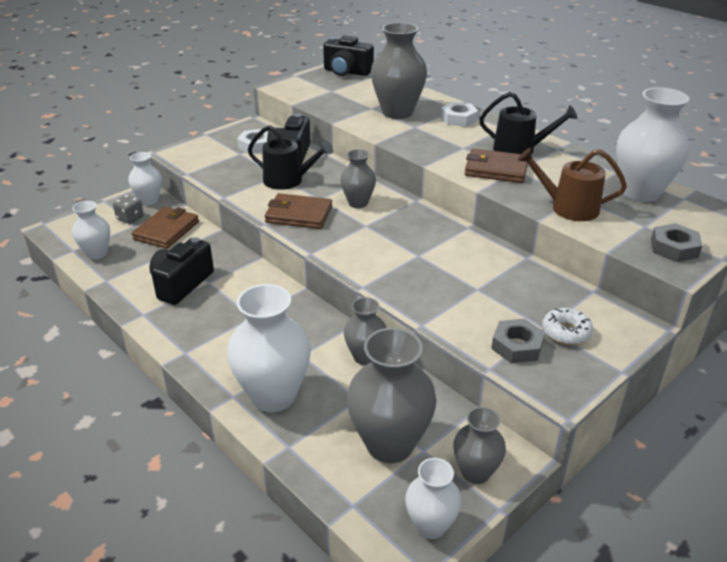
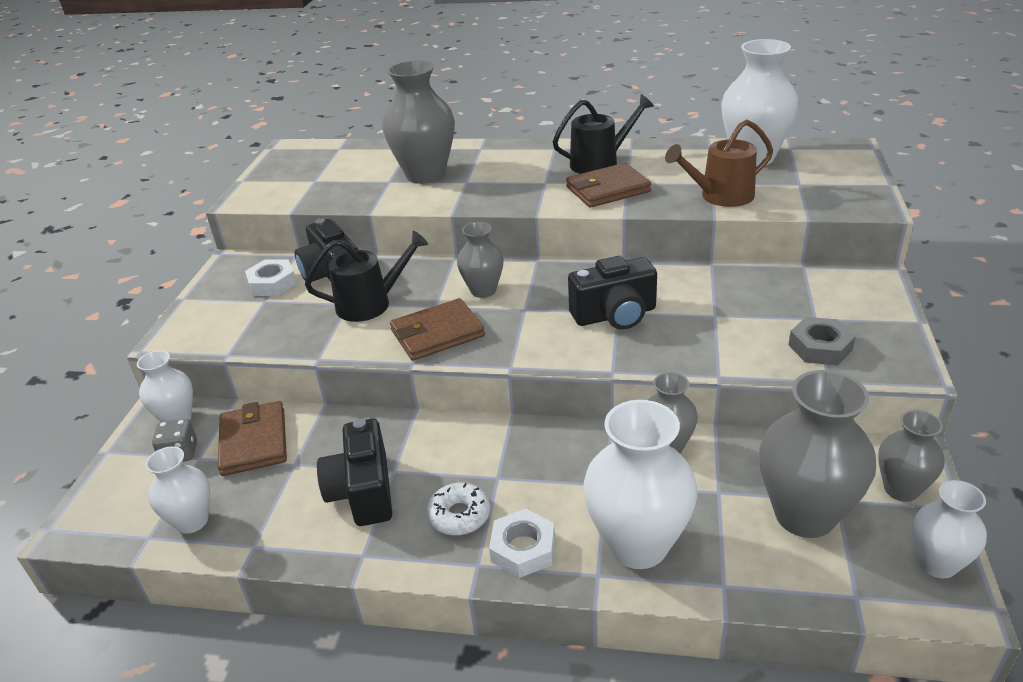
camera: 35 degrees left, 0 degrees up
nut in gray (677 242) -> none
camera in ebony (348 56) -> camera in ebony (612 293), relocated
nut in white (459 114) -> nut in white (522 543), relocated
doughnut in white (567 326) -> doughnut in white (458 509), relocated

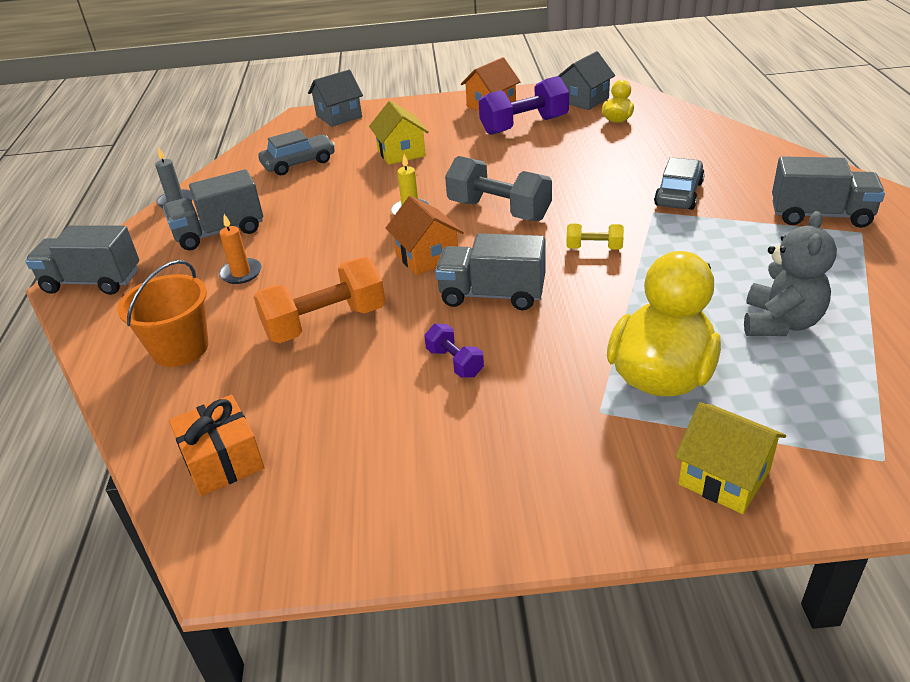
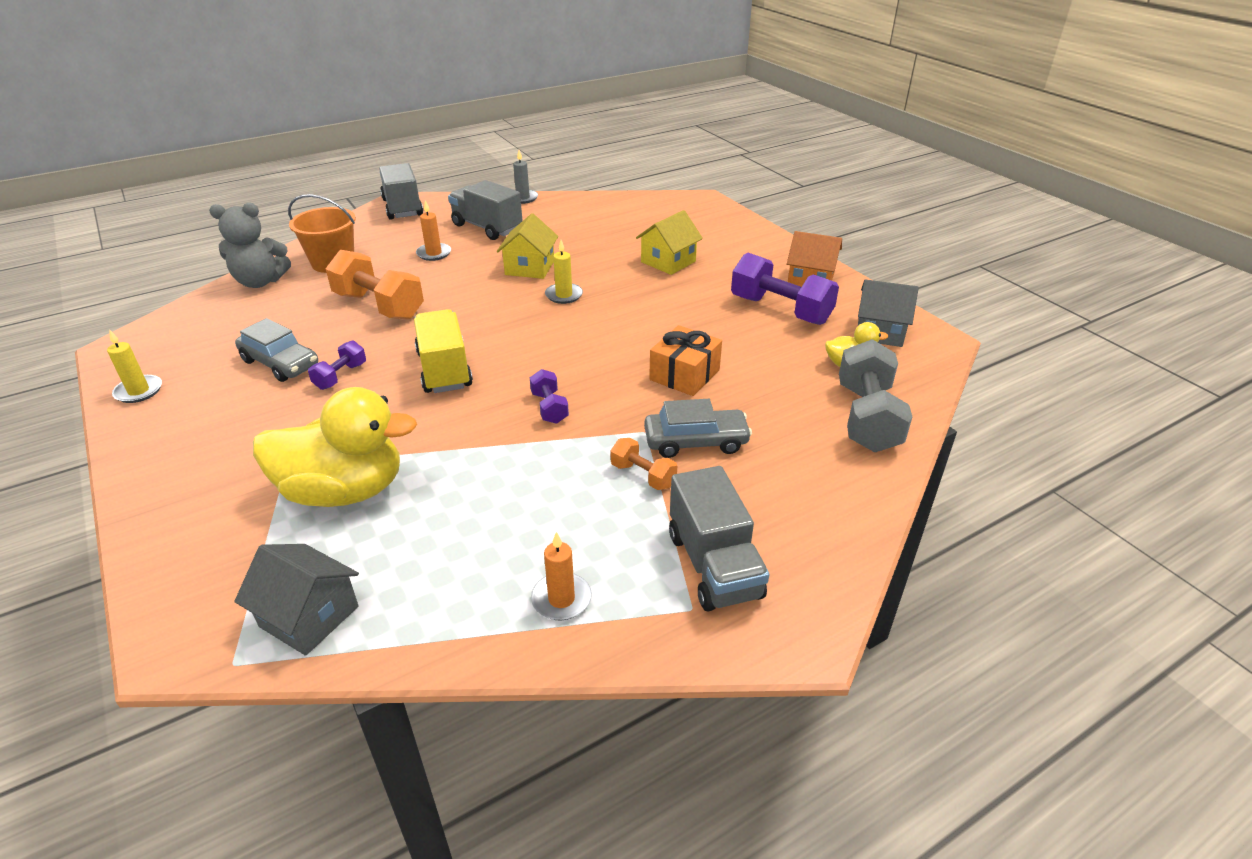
camera: 60 degrees right, 0 degrees up
toy house in bright orange (425 235) -> none
none -> candle in yellow (134 366)
none -> candle in bright orange (561 576)
none -> free weight in bright orange (644 464)
gift in bright orange (216 445) -> gift in bright orange (685 360), relocated
automobile in gray (296 152) -> automobile in gray (276 350), relocated
toy house in gray (335 98) -> toy house in gray (296 600), relocated
free weight in gray (498 188) -> free weight in gray (875 395), relocated
toy house in yellow (730 458) -> toy house in yellow (527 246), relocated
stuffed bear in gray (790 273) -> stuffed bear in gray (250 245), relocated
lorry in gray (490 271) -> lorry in yellow (443 351)
free weight in yellow (595 237) -> free weight in purple (549 396)

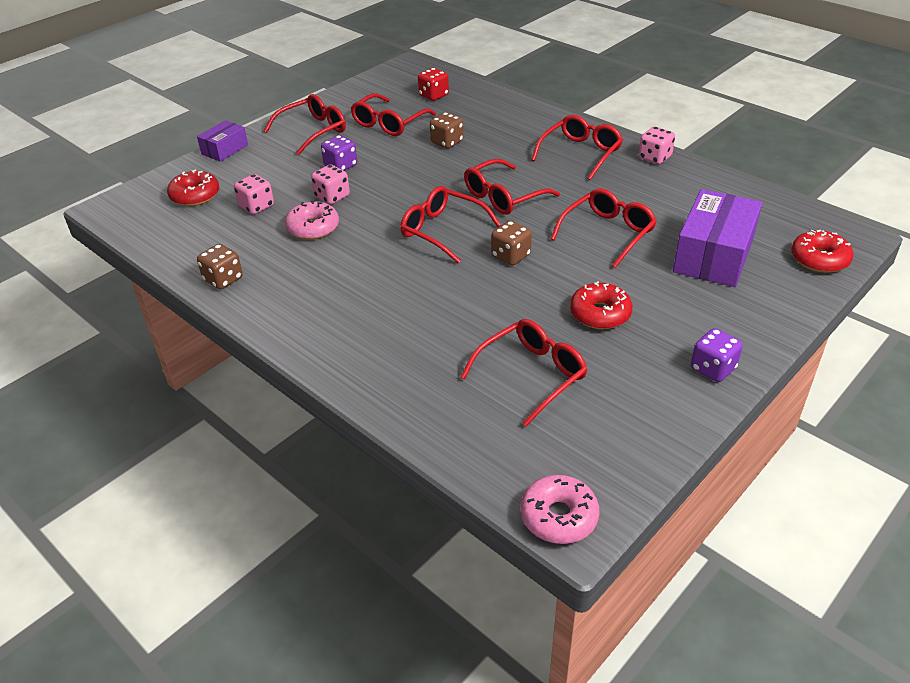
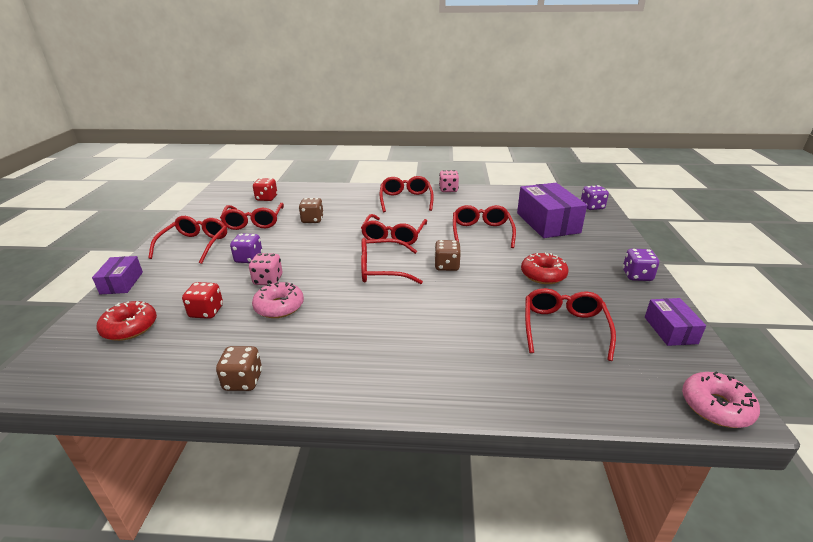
camera: 40 degrees left, 10 degrees down
none -> parcel in purple (675 322)
doughnut in scarlet (822 251) -> dice in purple (595 197)
dice in rose-pink (254 194) -> dice in scarlet (202 300)

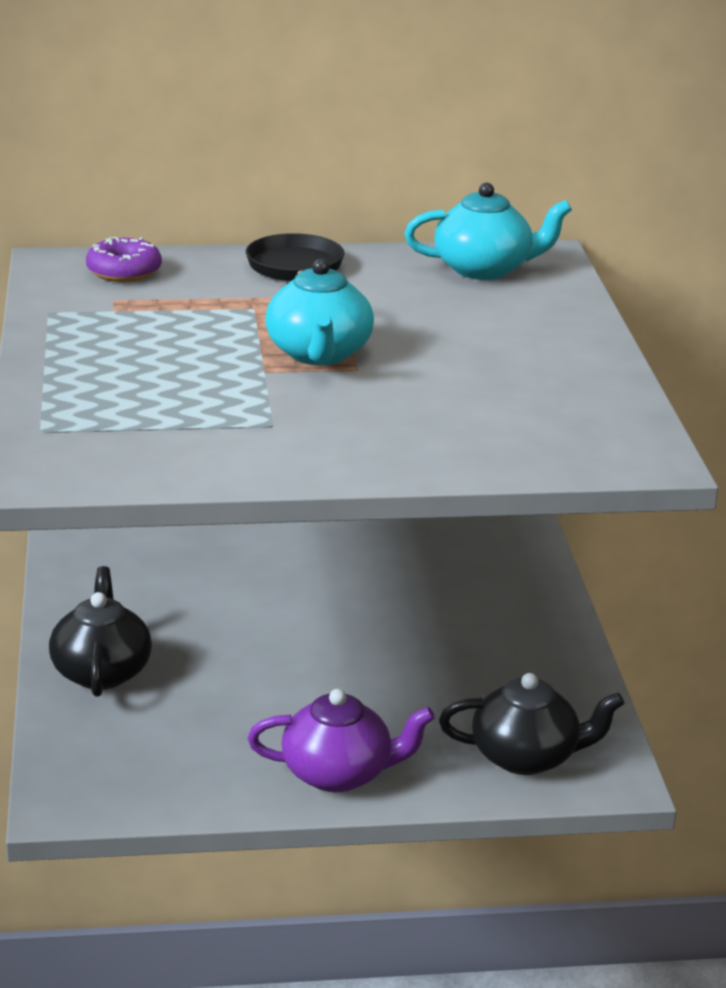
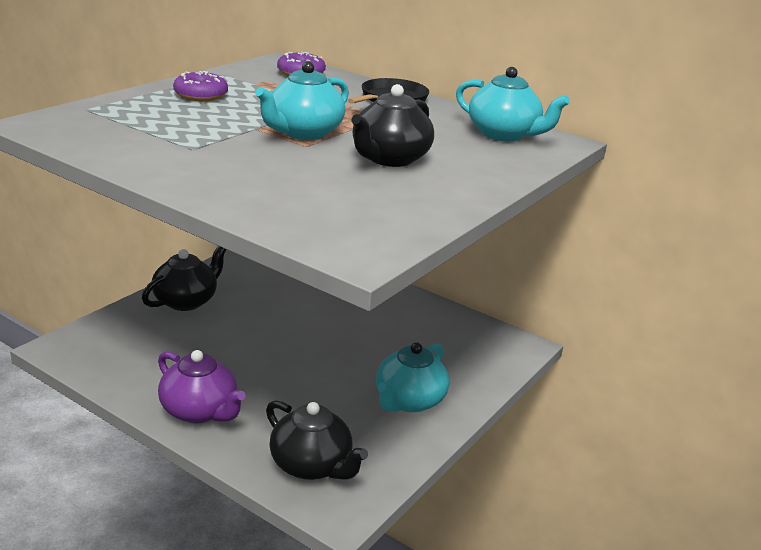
camera: 40 degrees right, 0 degrees up
none -> doughnut in purple (200 86)
none -> teapot in ebony (392 125)
none -> teapot in turquoise (412 377)

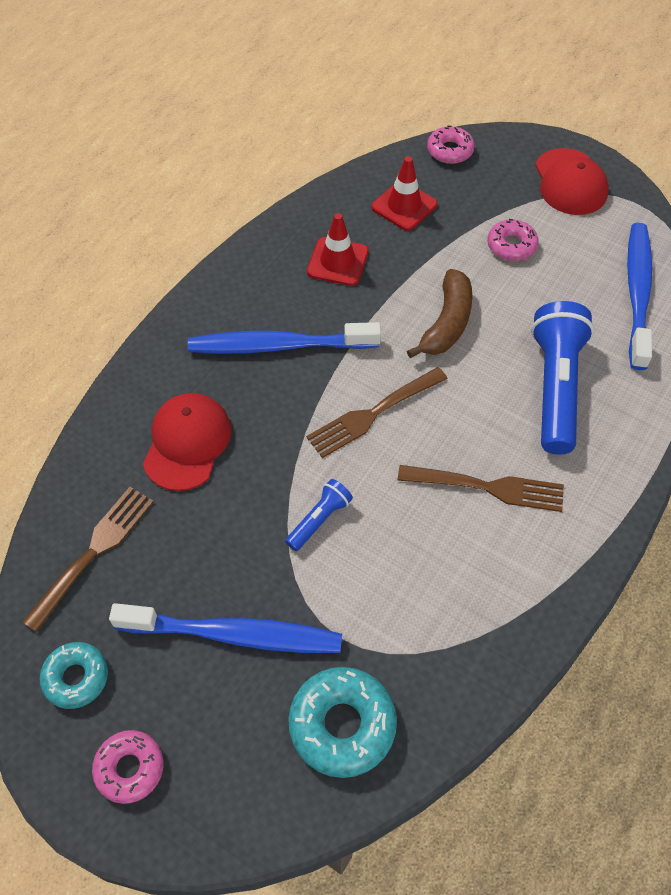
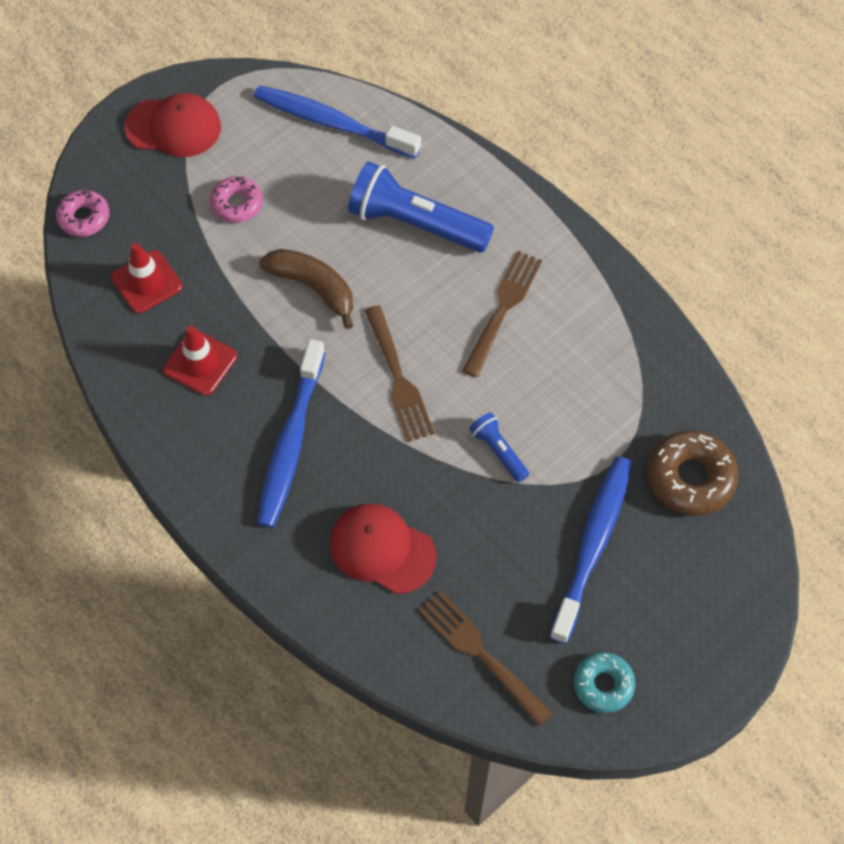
camera: 75 degrees left, 5 degrees up
doughnut in rose-pink (128 767) -> none
doughnut in turquoise (342 722) -> doughnut in brown (693 473)

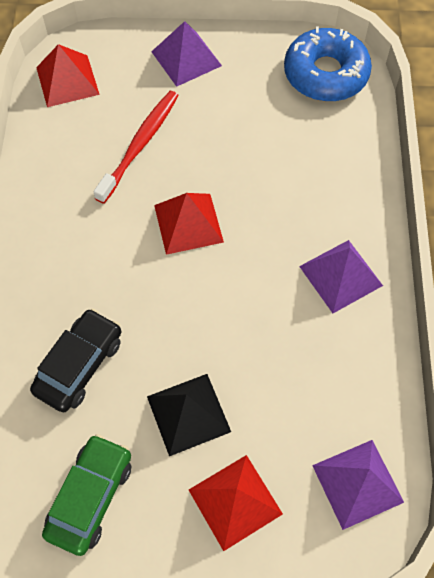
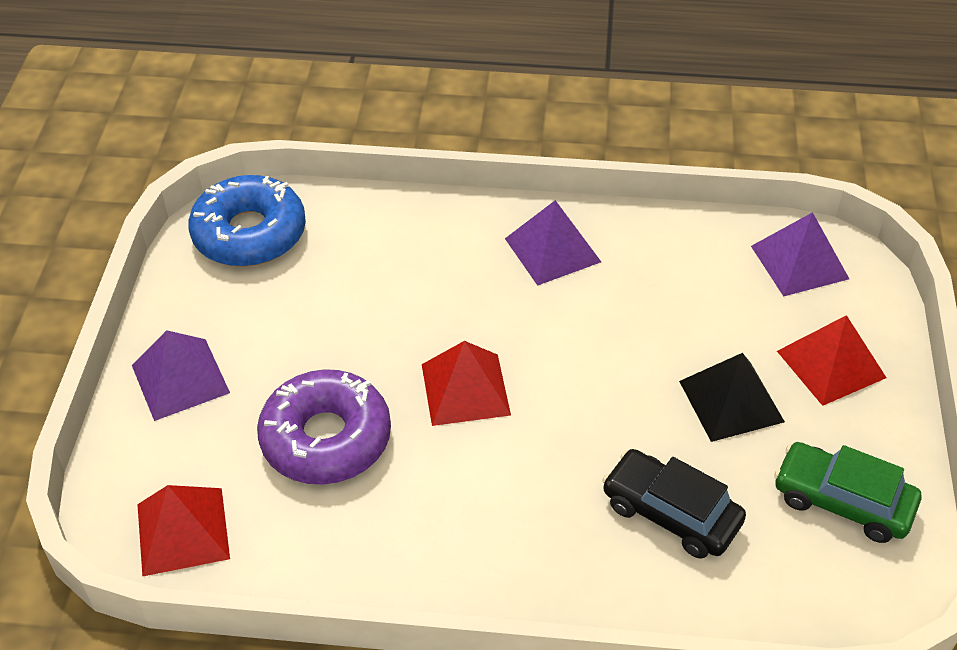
camera: 85 degrees left, 15 degrees down
dental brush in scarlet (136 147) -> doughnut in purple (324 427)

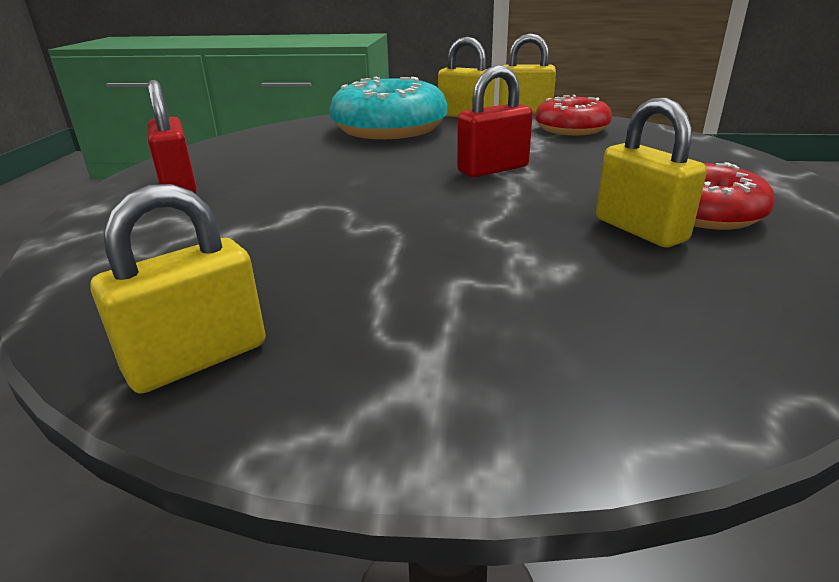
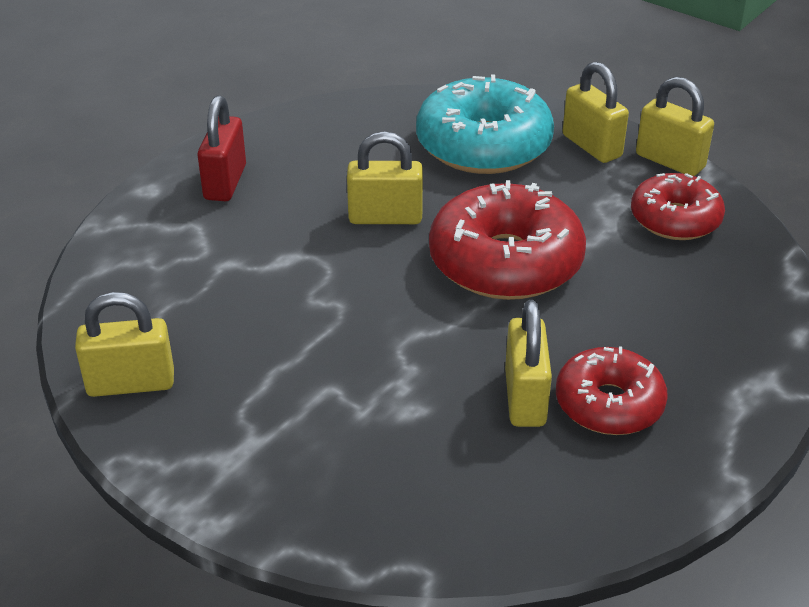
camera: 30 degrees right, 10 degrees up
none -> padlock in yellow (385 177)
padlock in scarlet (495 121) -> doughnut in scarlet (507 240)

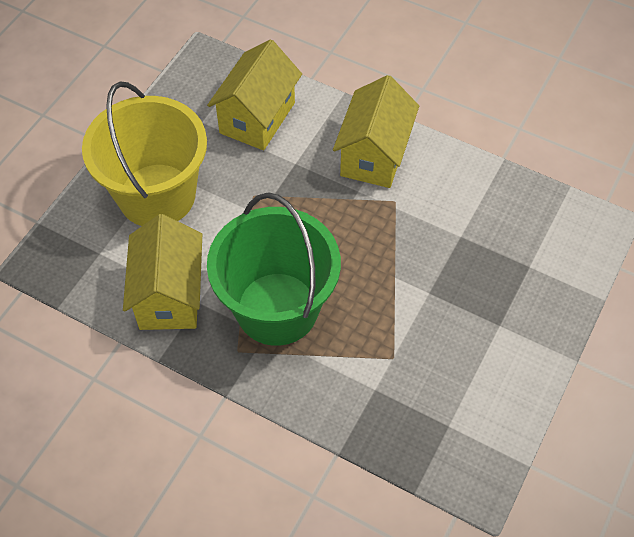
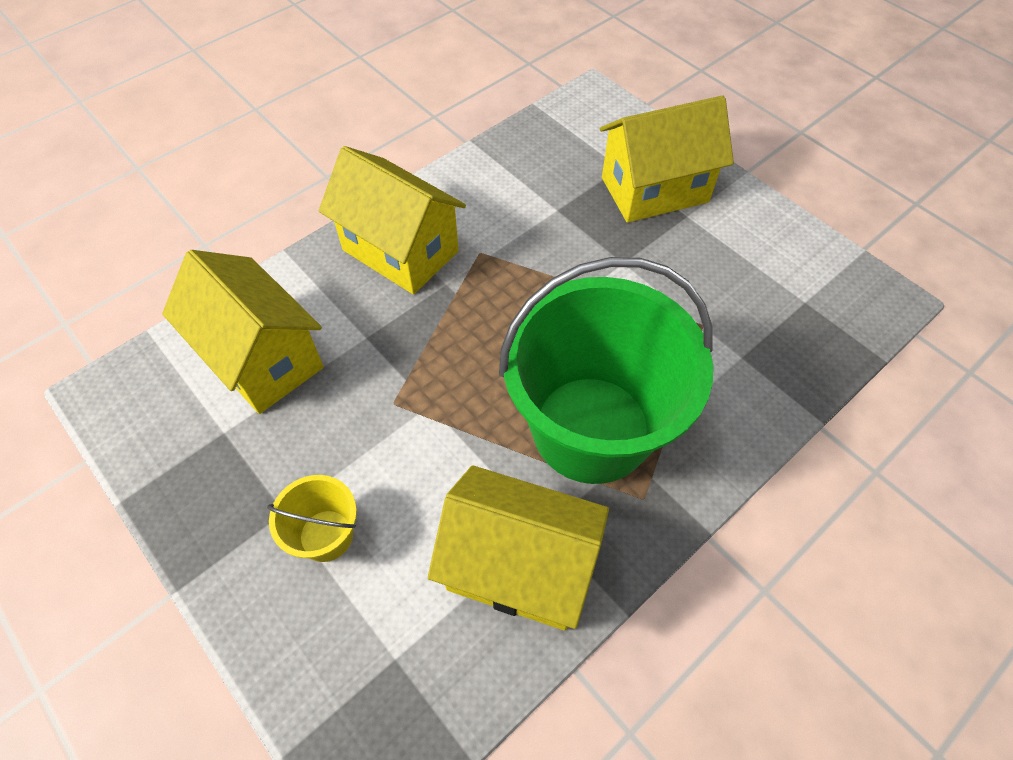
camera: 70 degrees left, 0 degrees up
none -> toy house in yellow (667 159)
sand bucket in yellow (144 153) -> sand bucket in yellow (312 518), x0.42

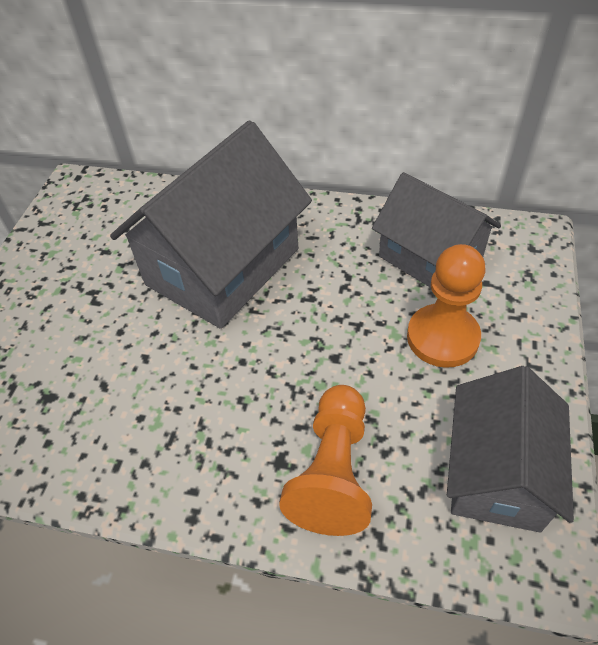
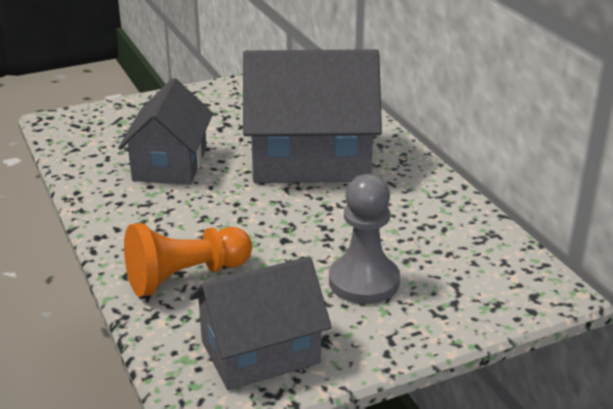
camera: 50 degrees right, 20 degrees down
toy house in gray (436 230) -> toy house in gray (165 131), relocated
game pawn in bright orange (446 306) -> game pawn in gray (364 239)

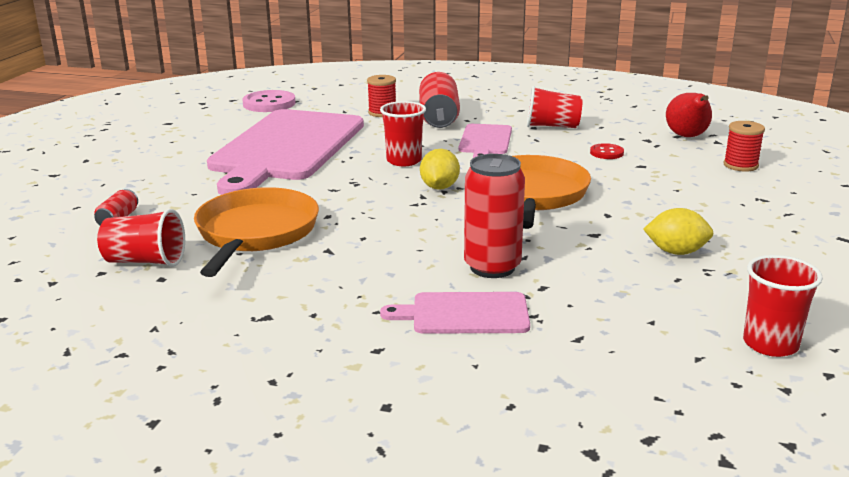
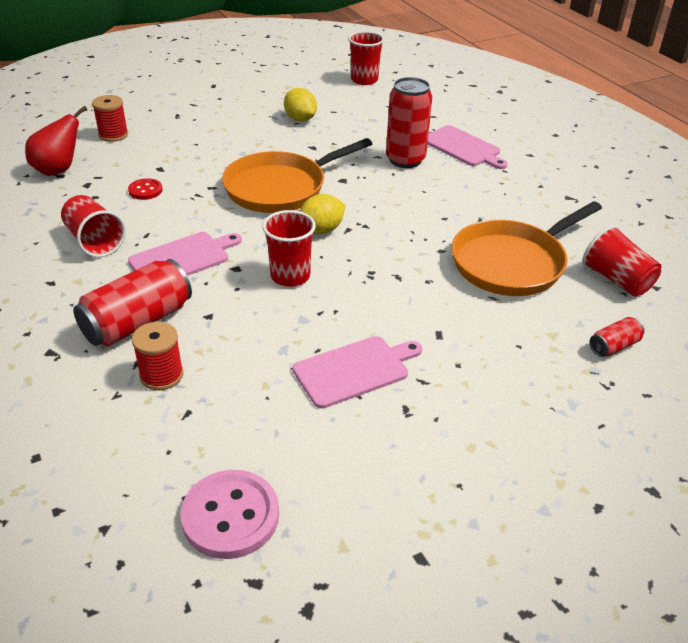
camera: 135 degrees left, 15 degrees up
bread board in rose-pink (285 152) -> bread board in rose-pink (357 372), x0.46

